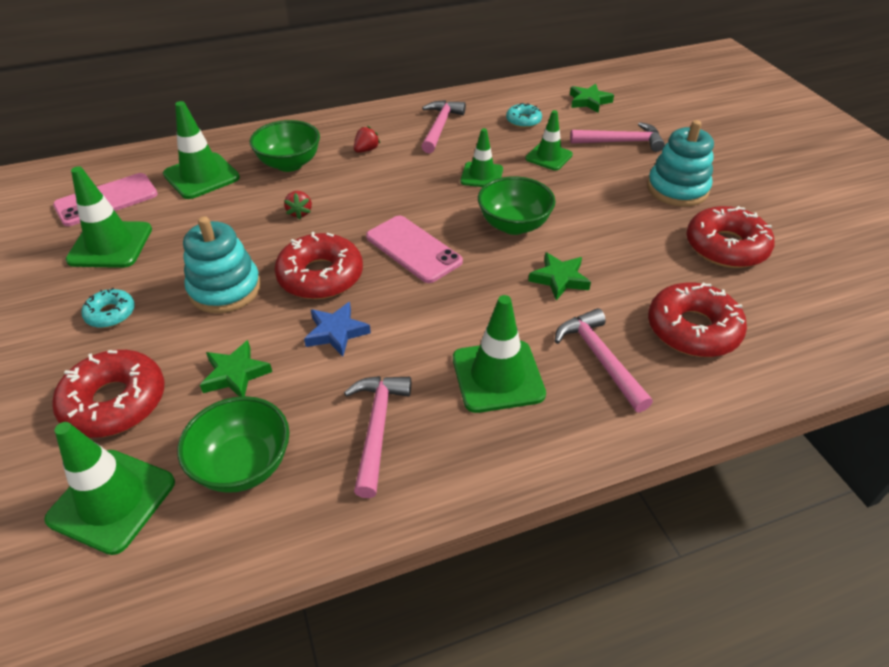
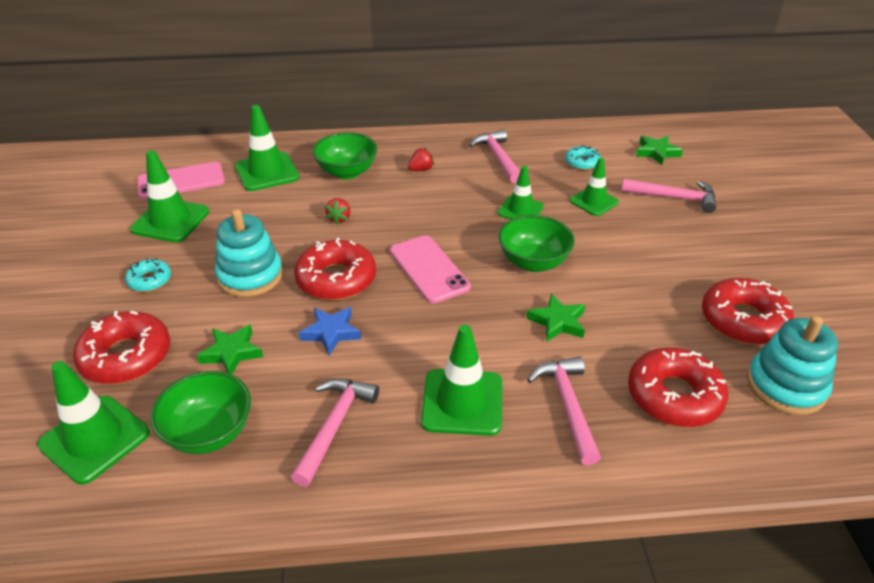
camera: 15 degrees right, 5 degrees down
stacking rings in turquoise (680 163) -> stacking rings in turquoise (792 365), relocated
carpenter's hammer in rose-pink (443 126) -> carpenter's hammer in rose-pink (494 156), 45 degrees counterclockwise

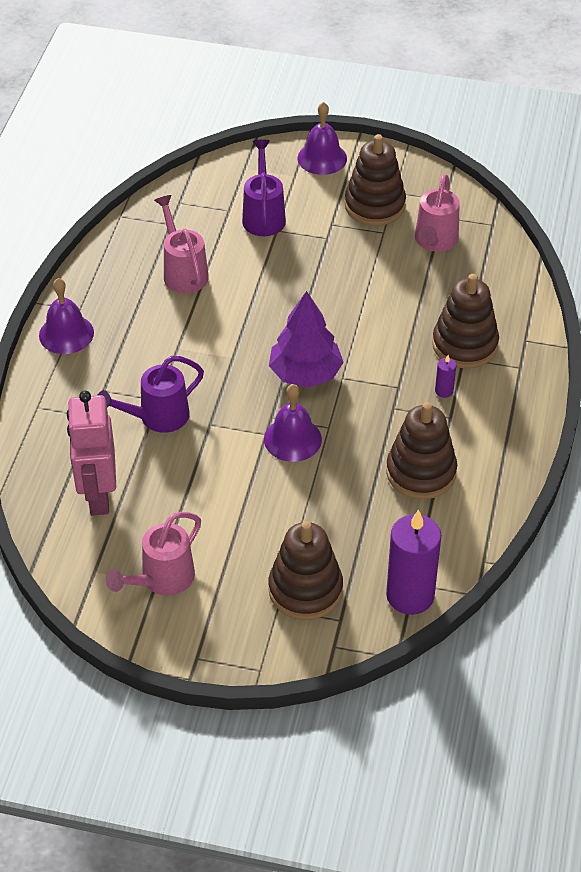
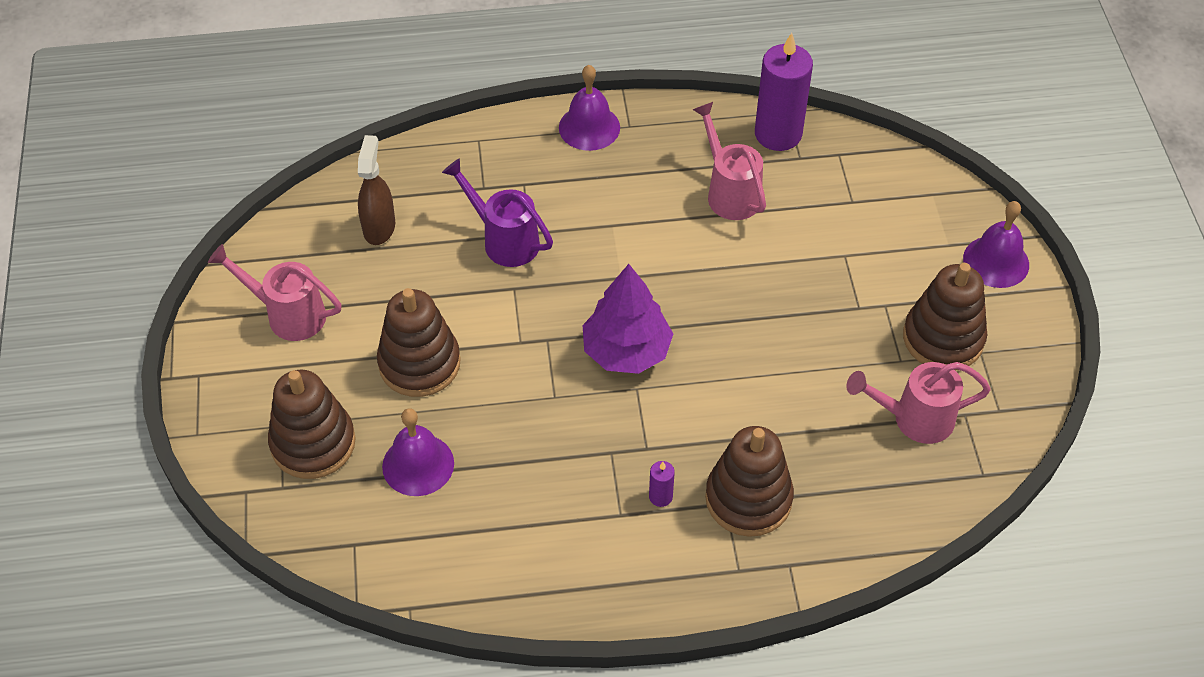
camera: 70 degrees right, 5 degrees up
watering pot in purple (264 188) -> none
bell in purple (293 423) -> bell in purple (418 452), relocated
stacking rings in brown (421 450) -> stacking rings in brown (418 342), relocated
candle in purple (413 562) -> candle in purple (784 92), relocated
robot figure in rose-pink (91 453) -> spray bottle in brown (376 190)
watering pot in rose-pink (181 244) -> watering pot in rose-pink (729 161), 75 degrees counterclockwise

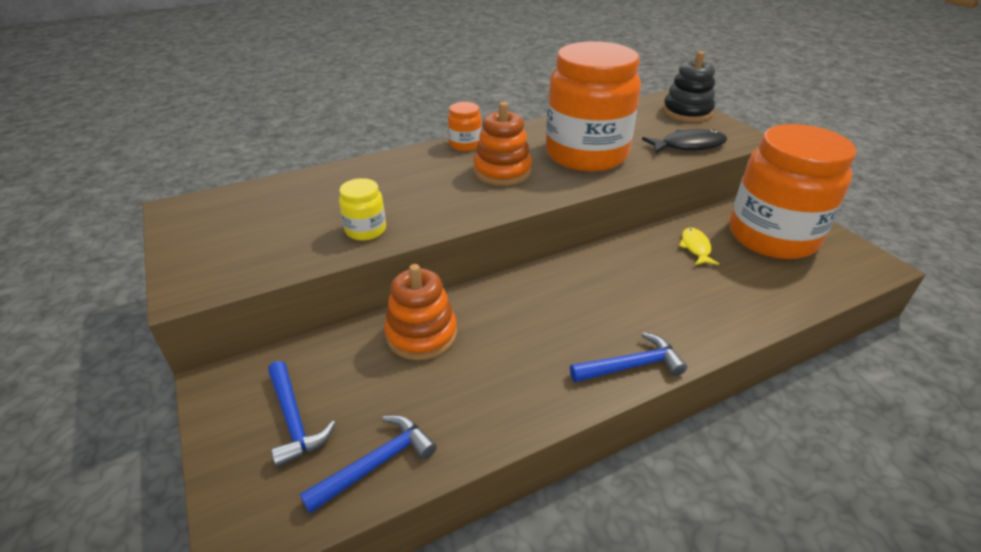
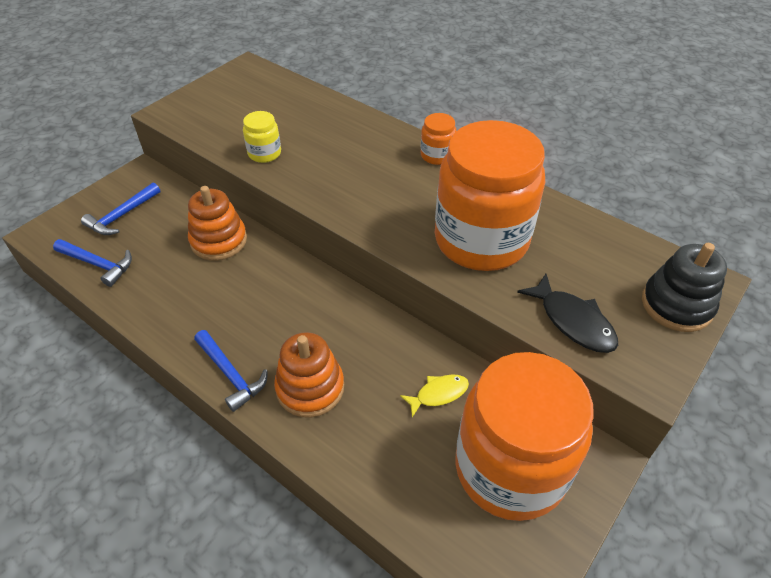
camera: 65 degrees right, 10 degrees up
stacking rings in bright orange (502 144) -> stacking rings in bright orange (309 375), relocated

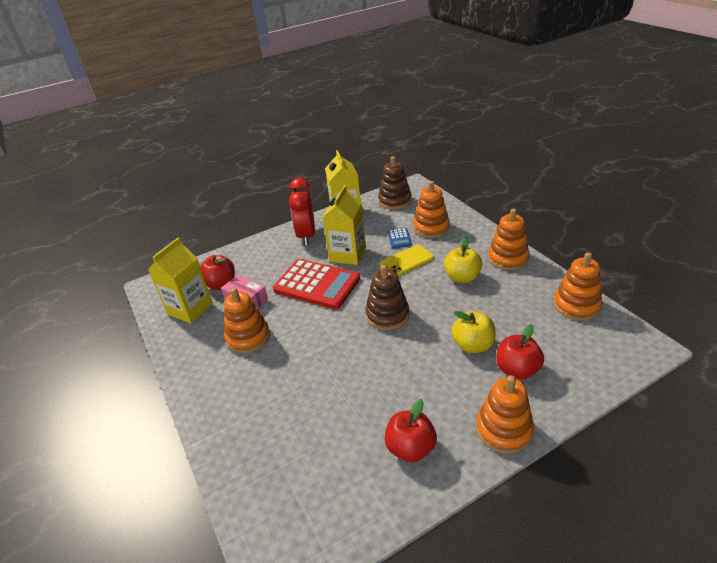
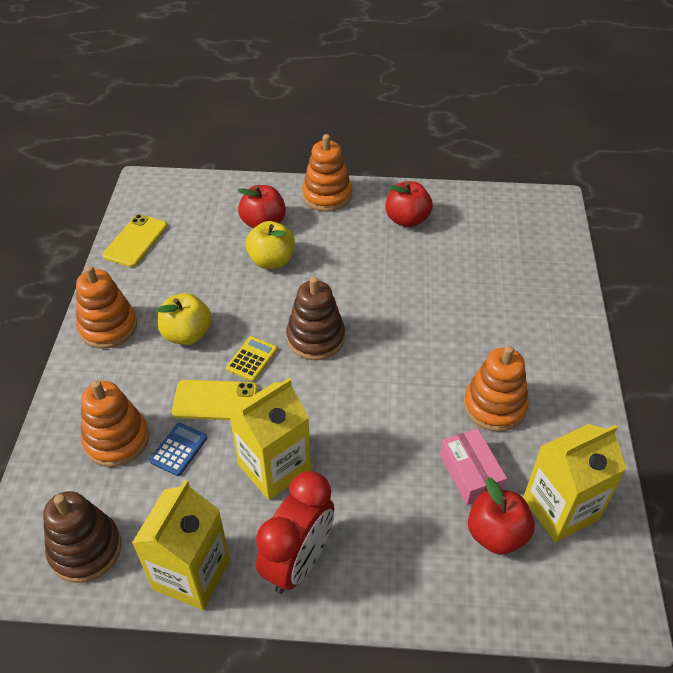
camera: 150 degrees left, 10 degrees up
calculator in scarlet (316 284) -> none
none -> calculator in yellow (251 359)
stacking rings in bright orange (578 287) -> phone in yellow (135 240)

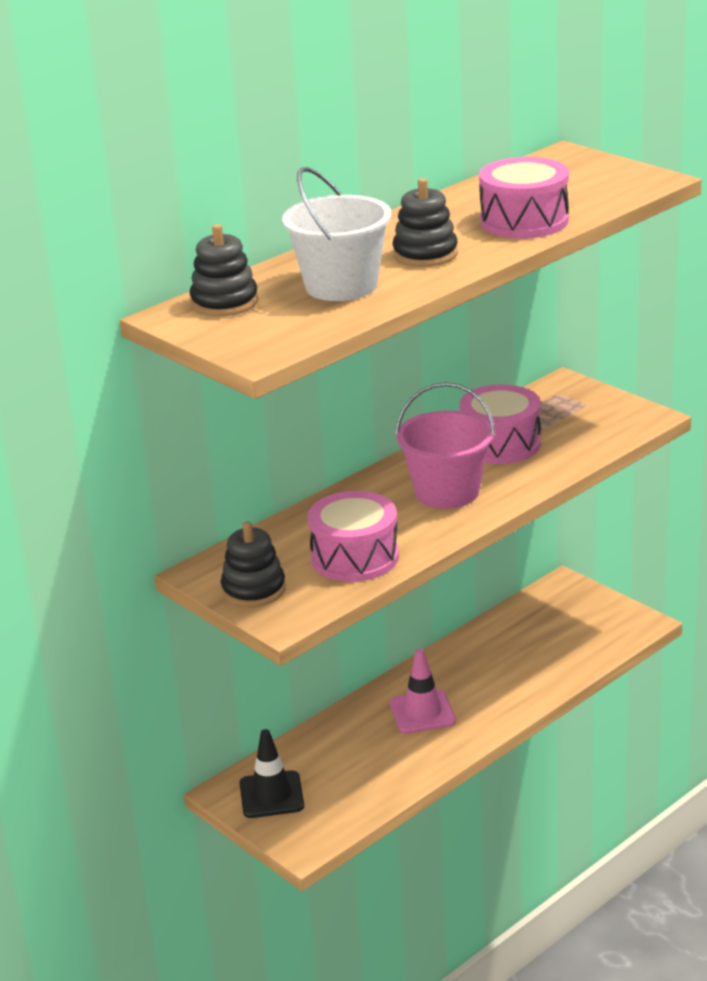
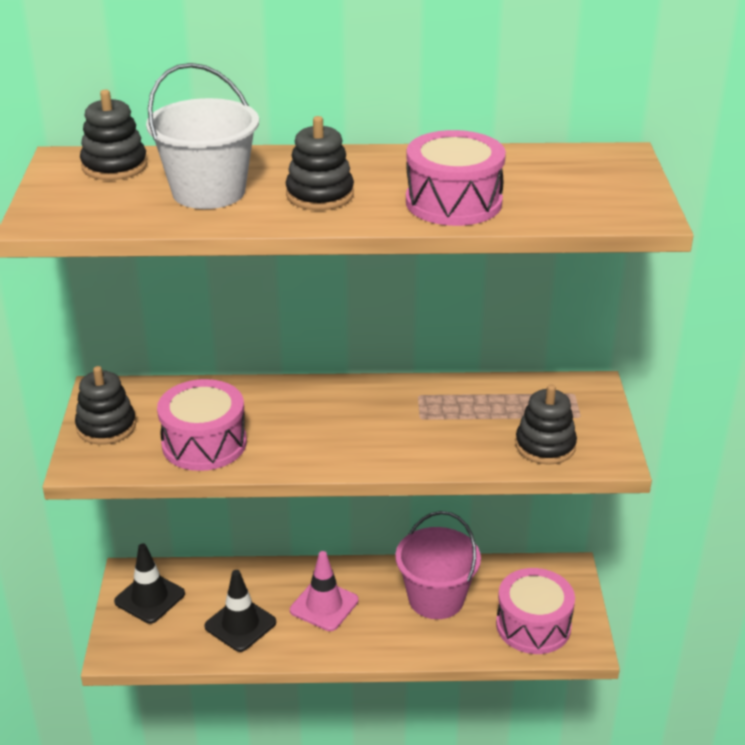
camera: 40 degrees right, 5 degrees up
none -> road cone in ebony (240 611)
none -> stacking rings in ebony (546 425)
sand bucket in rose-pink (445 445) -> sand bucket in rose-pink (438 565), relocated
toy drum in rose-pink (500 424) -> toy drum in rose-pink (535 611), relocated

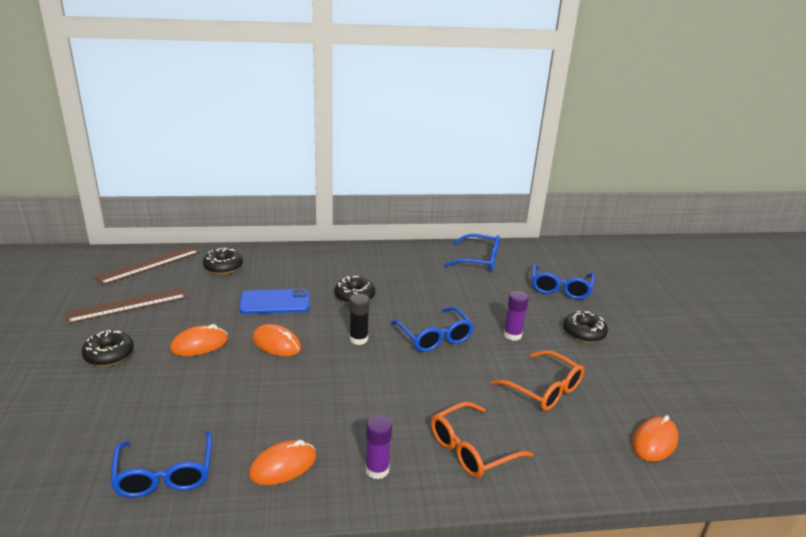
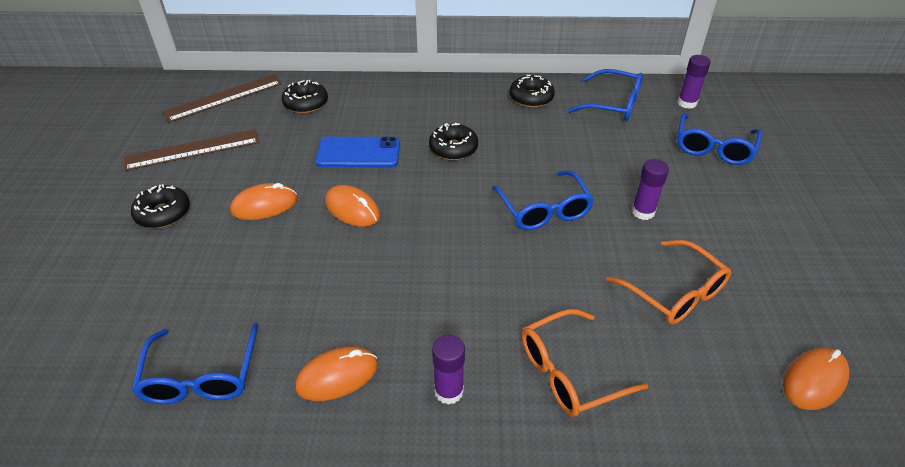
camera: 10 degrees right, 15 degrees up
glue in ebony (359 319) -> none
none -> glue in purple (694 82)
doughnut in ebony (586 327) -> doughnut in ebony (532 91), relocated

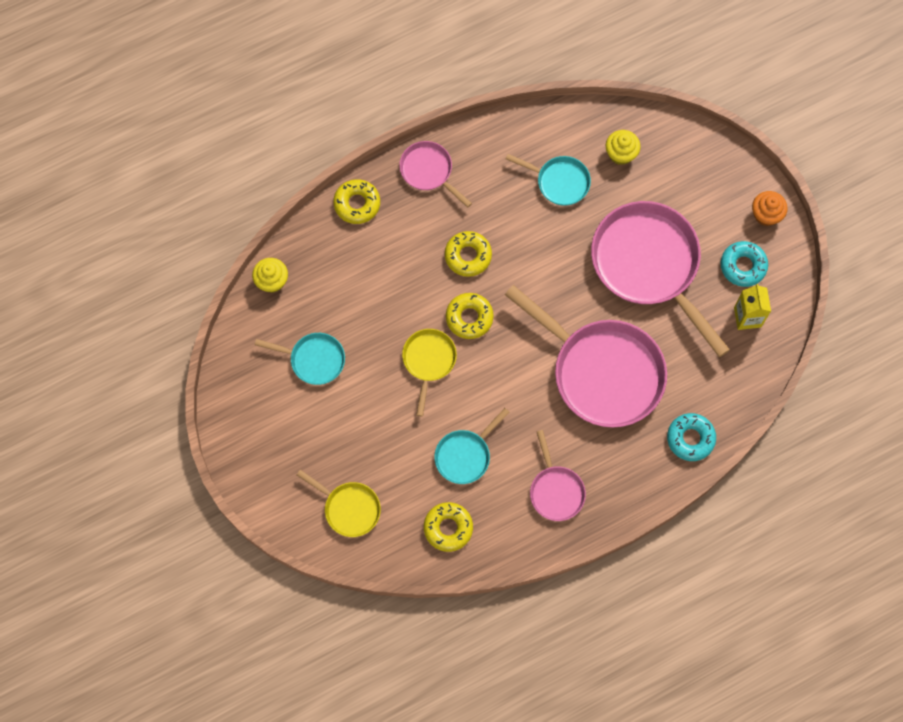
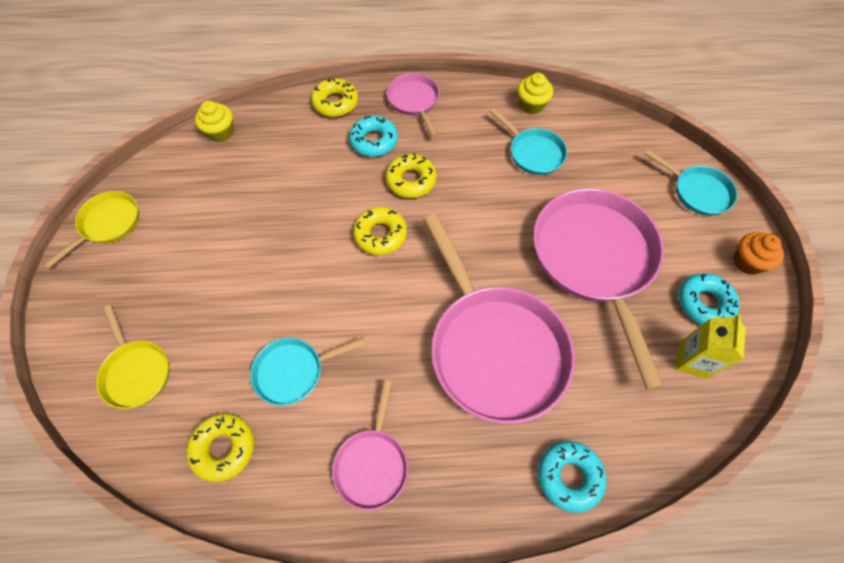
camera: 25 degrees right, 10 degrees down
none -> doughnut in turquoise (373 136)
pan in turquoise (300 359) -> pan in turquoise (691 182), relocated
pan in yellow (429 372) -> pan in yellow (91 230), relocated
cupcake in yellow (623 147) -> cupcake in yellow (535 93), relocated

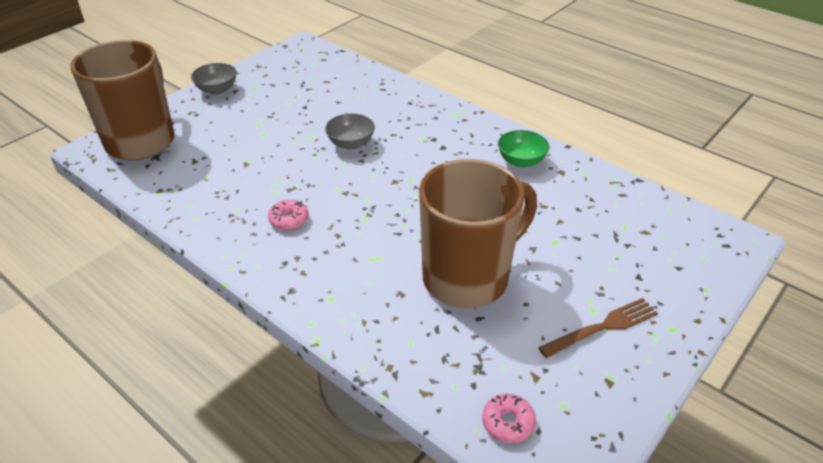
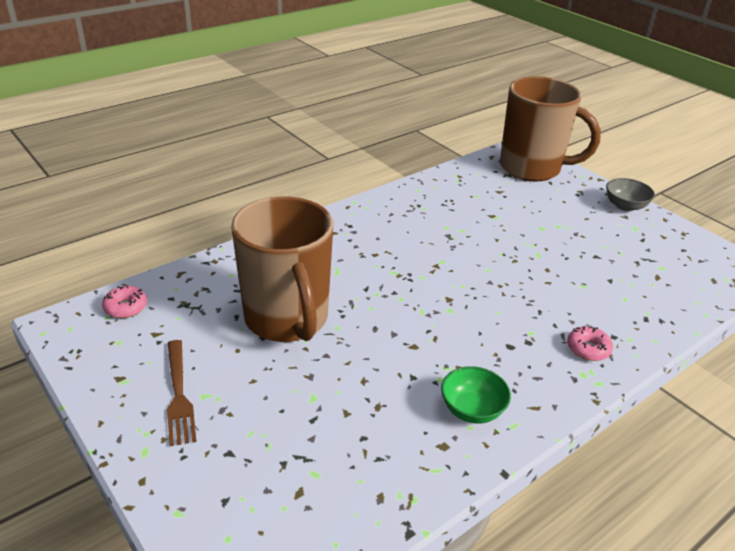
camera: 100 degrees right, 5 degrees down
bowl in gray (350 132) -> none
doughnut in rose-pink (288 214) -> doughnut in rose-pink (590 343), relocated

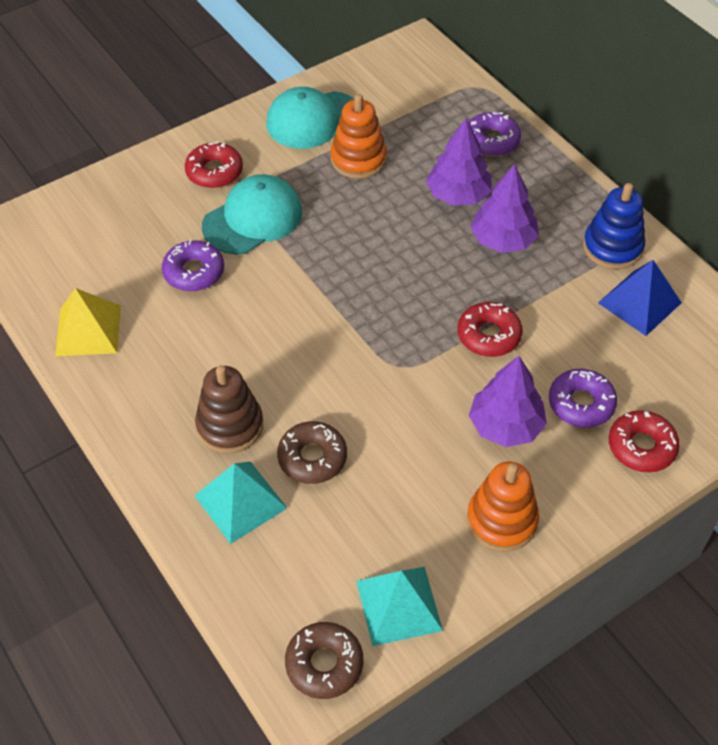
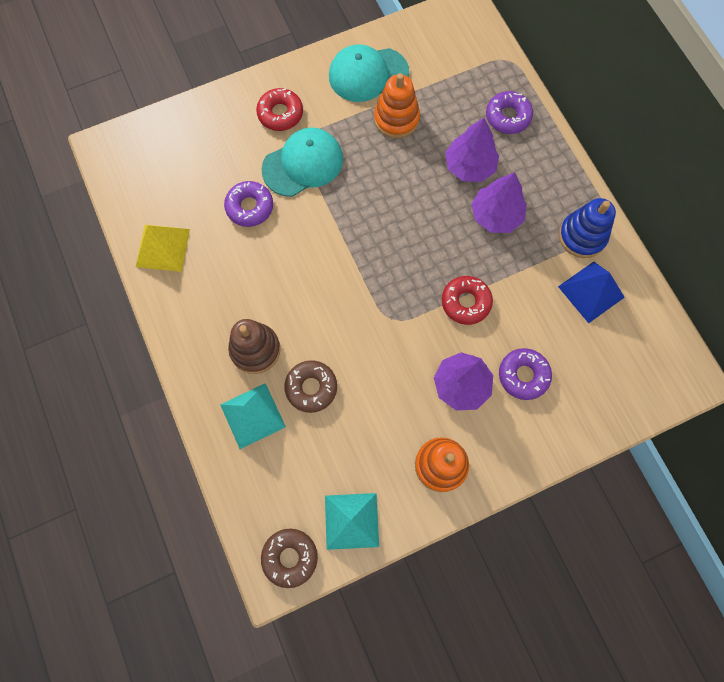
camera: 10 degrees right, 20 degrees up
doughnut in scarlet (644 441) -> none

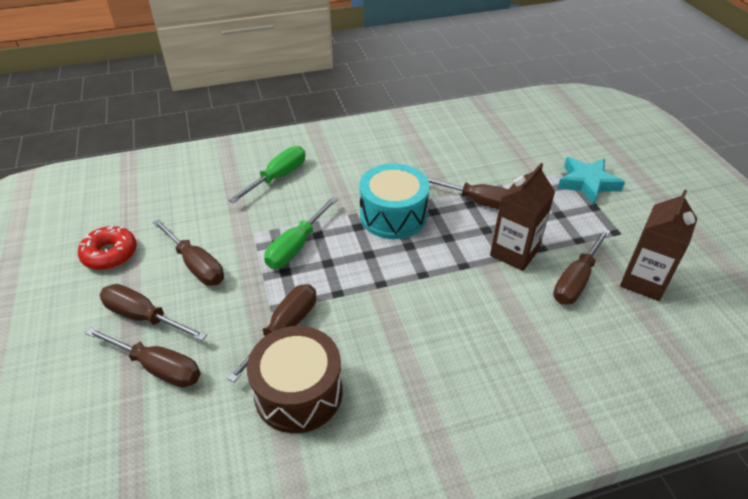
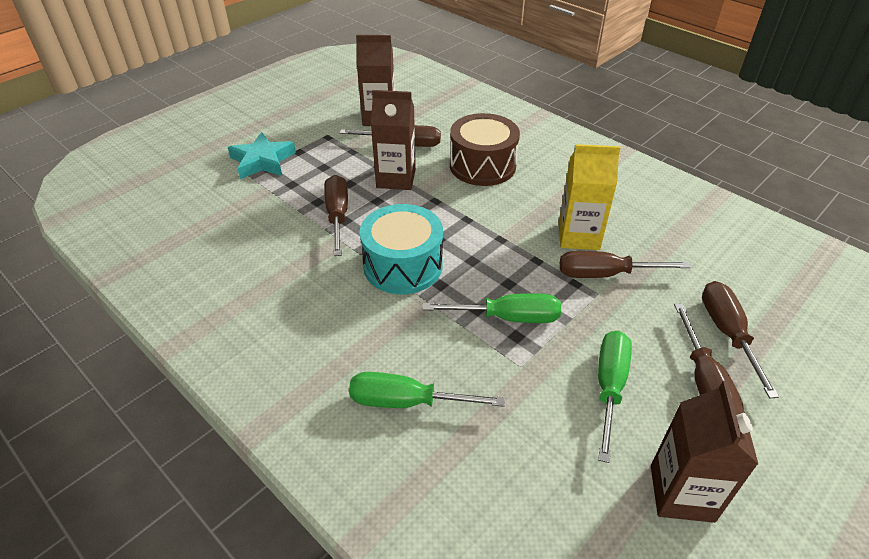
camera: 120 degrees left, 0 degrees up
none -> juice carton in yellow (590 197)
toy drum in brown (295 379) -> toy drum in brown (485 149), relocated
doughnut in scarlet (107 248) -> juice carton in brown (704 451)
flat screwdriver in brown (188 252) -> flat screwdriver in leaf-green (615 397)

